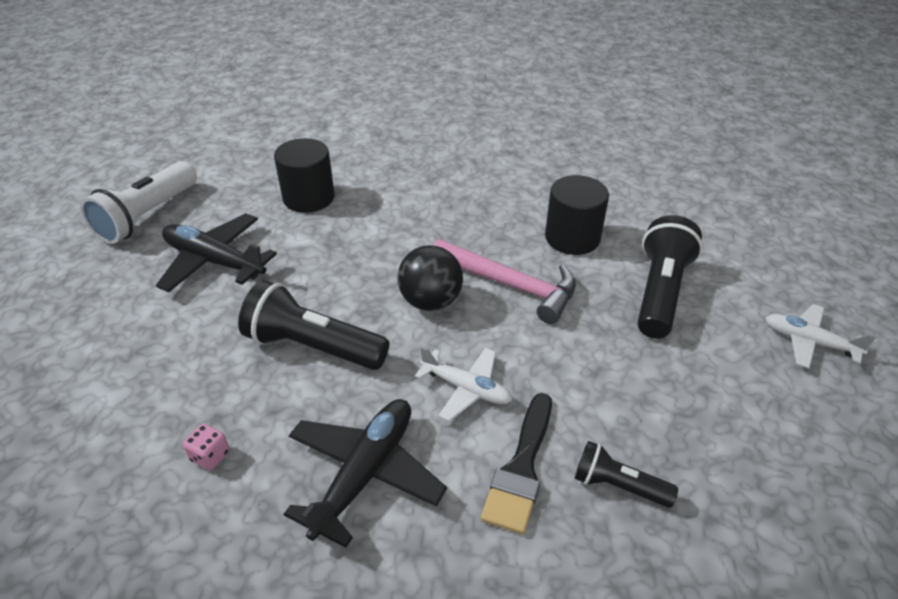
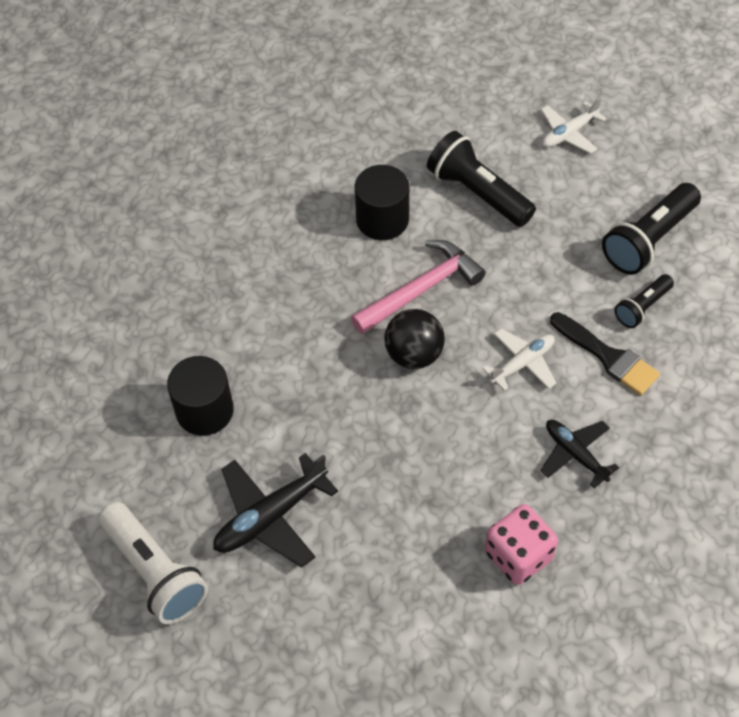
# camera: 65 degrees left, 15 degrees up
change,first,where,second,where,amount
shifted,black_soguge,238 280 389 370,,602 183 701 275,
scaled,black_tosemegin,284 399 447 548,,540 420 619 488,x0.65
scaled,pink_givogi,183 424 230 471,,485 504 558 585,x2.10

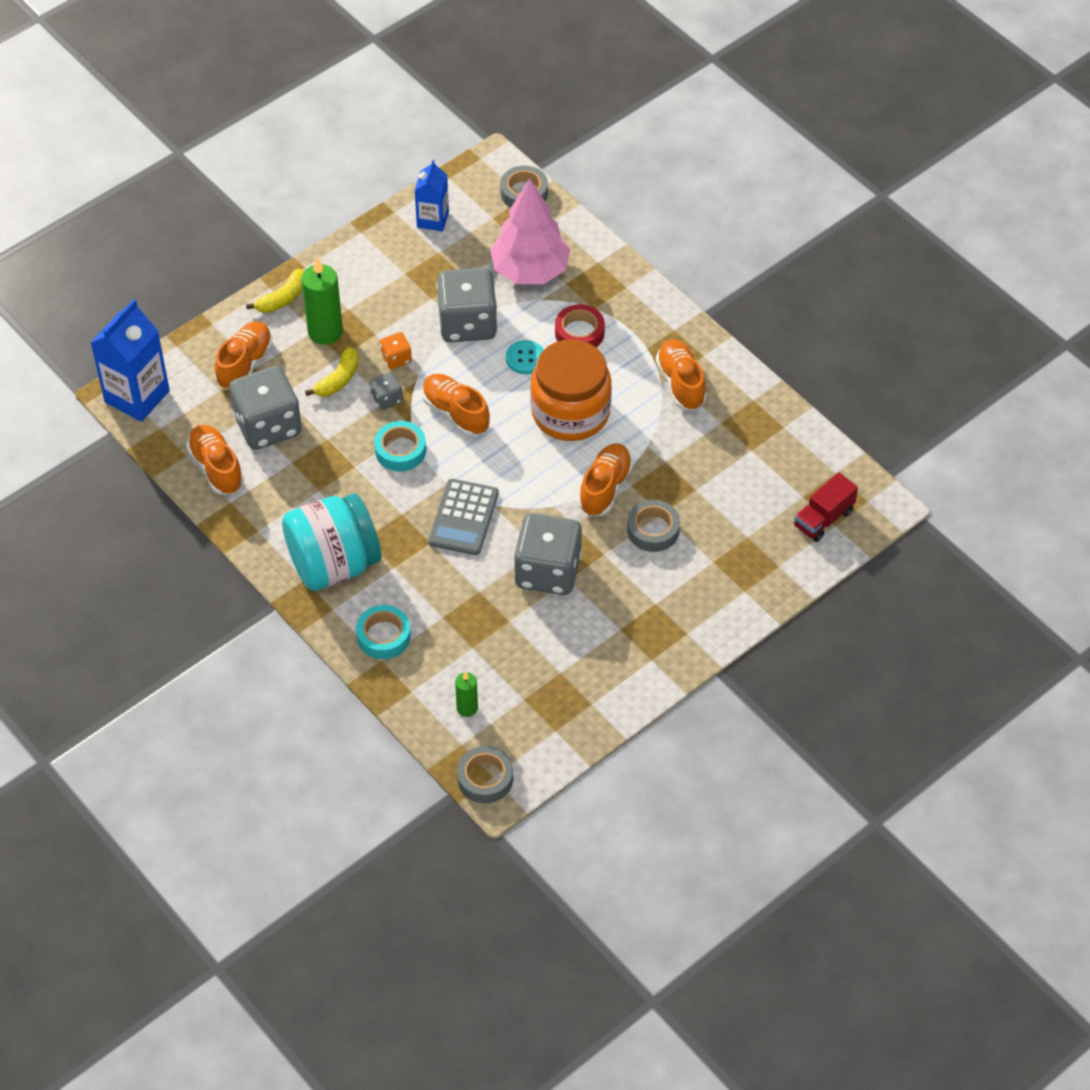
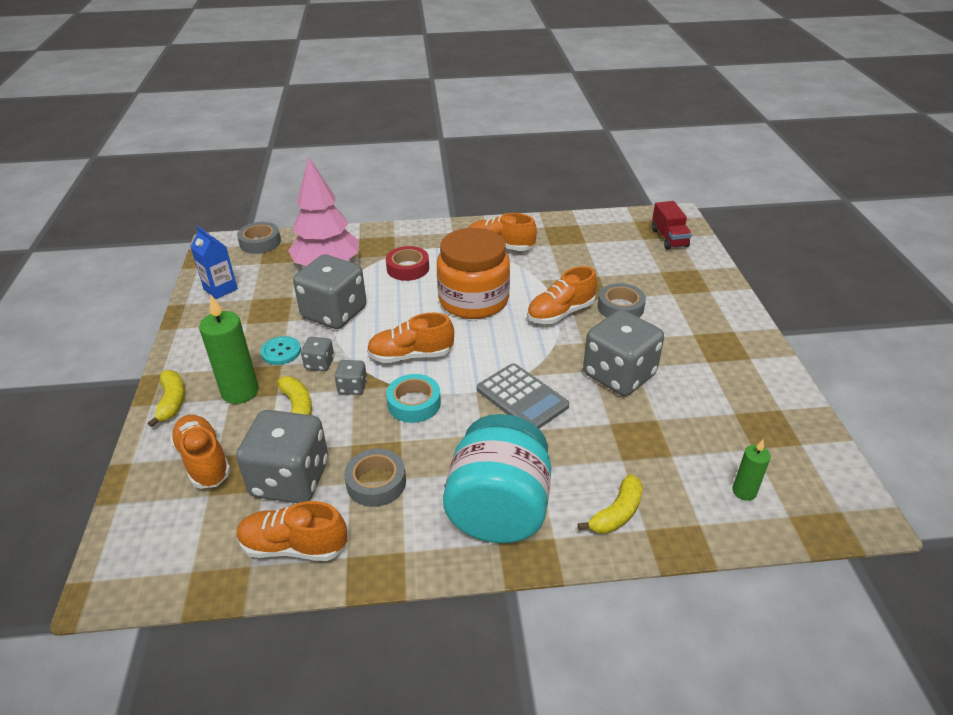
# camera: 55 degrees left, 15 degrees down
change,first,where,second,where,amount
gone,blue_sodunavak,90 299 170 422,,,
repainted,orange_givogi,380 332 412 369,grey_givogi,301 337 334 371,
shifted,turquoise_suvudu,506 340 544 374,,260 336 301 365,
rotated,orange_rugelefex,578 443 633 516,,527 266 597 324,90 degrees counterclockwise
swapped,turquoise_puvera,356 605 411 659,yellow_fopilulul,578 474 643 534,
shifted,grey_puvera,457 746 513 803,,344 449 406 507,

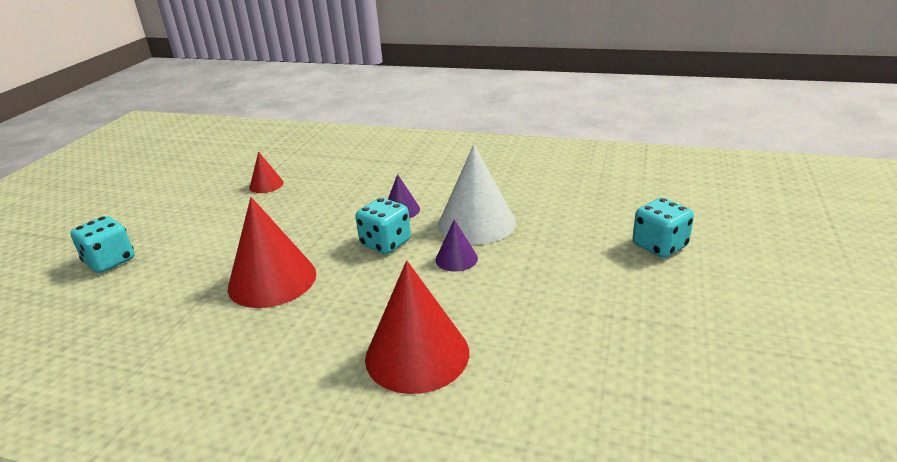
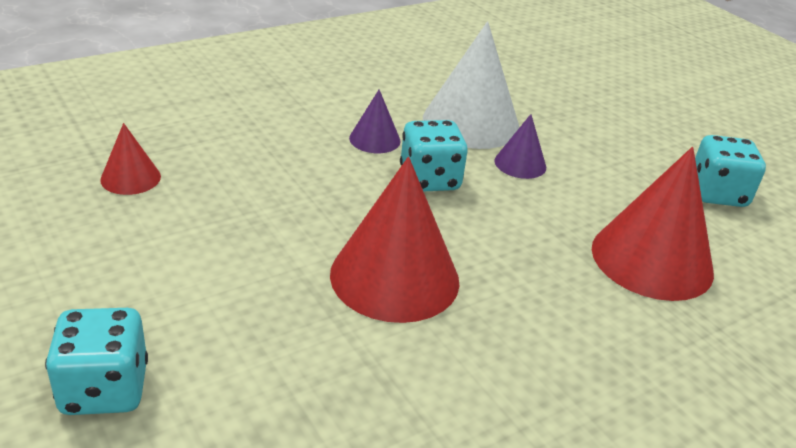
# camera: 55 degrees left, 5 degrees up
change,first,where,second,where,amount
shifted,turquoise_givogi,633 198 694 258,,695 135 766 207,

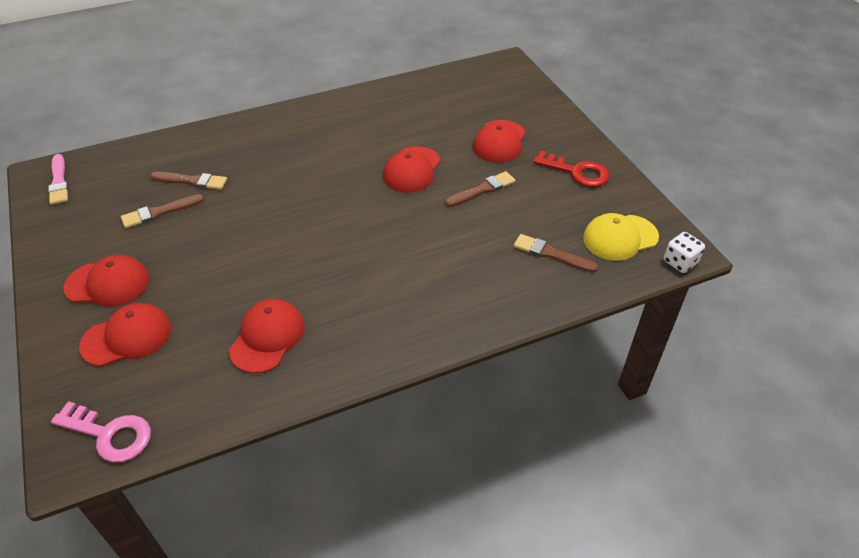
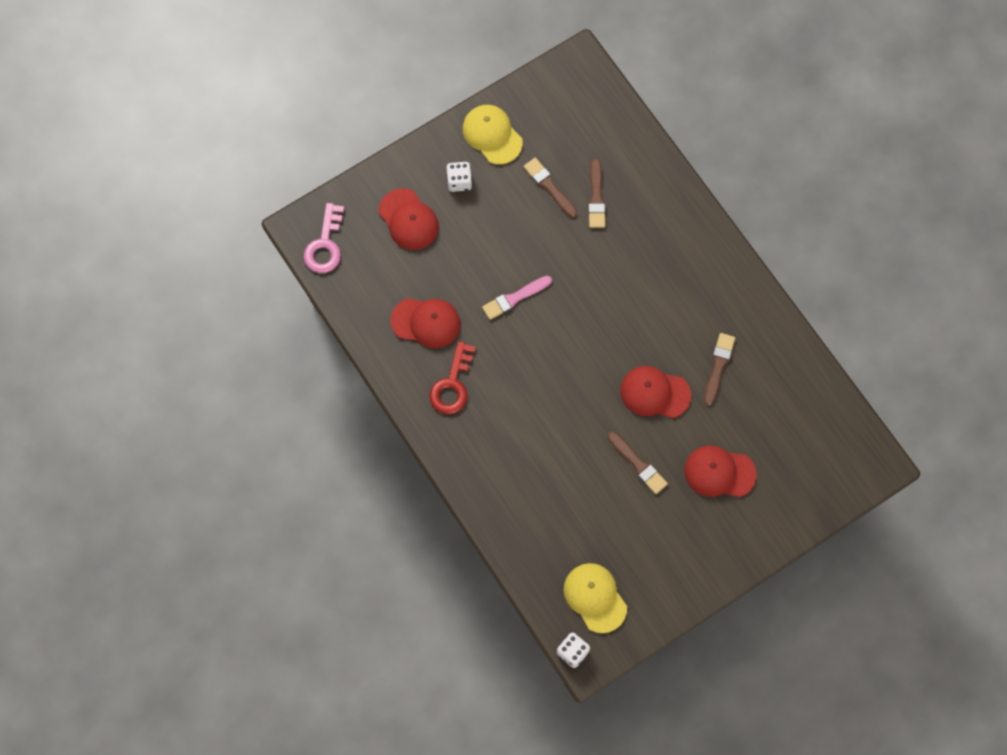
# camera: 80 degrees right, 25 degrees up
change,first,where,second,where,amount
shifted,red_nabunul,533 151 610 187,,429 341 476 414,
shifted,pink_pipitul,48 154 68 205,,482 276 552 320,
shifted,brown_pipitul,514 234 598 273,,704 333 735 406,
swapped,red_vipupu,63 255 150 307,white_givogi,447 162 472 192,
new,,,yellow_vipupu,463 105 523 165,

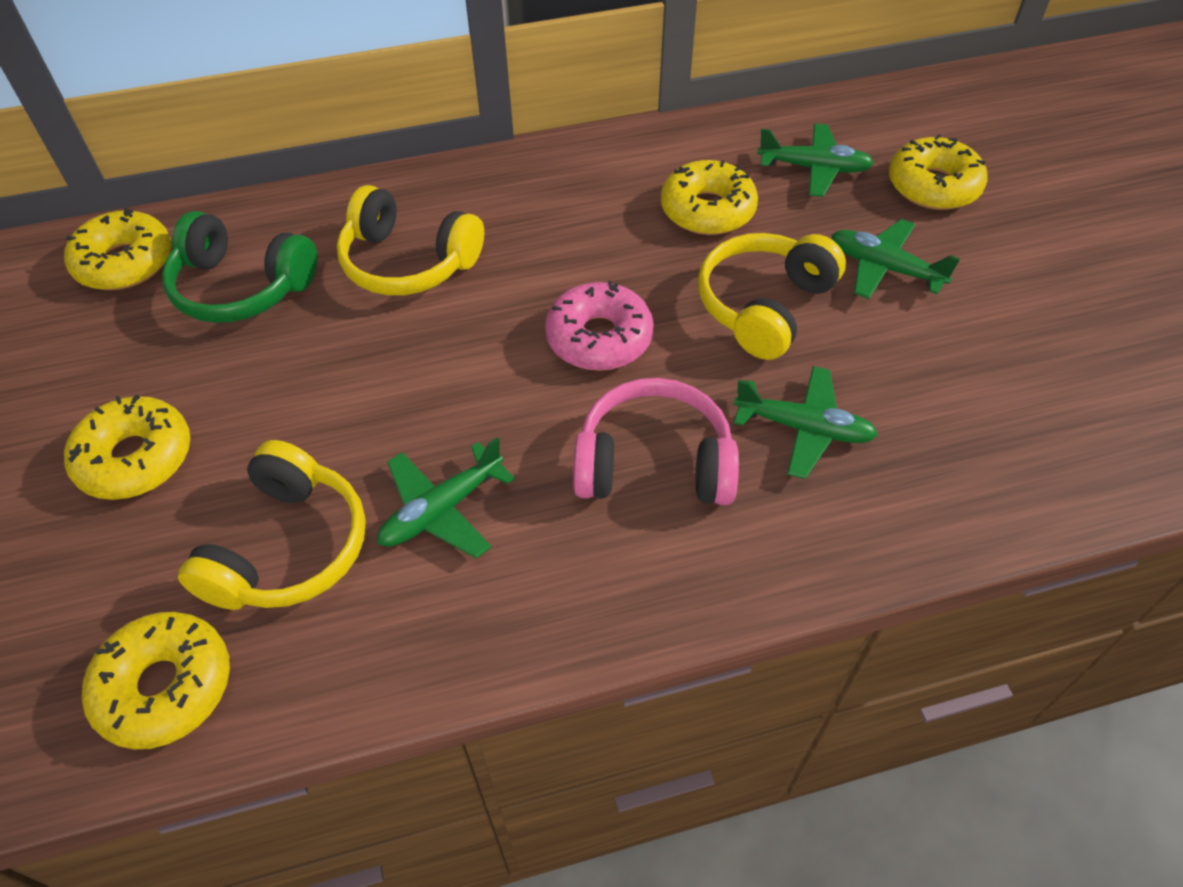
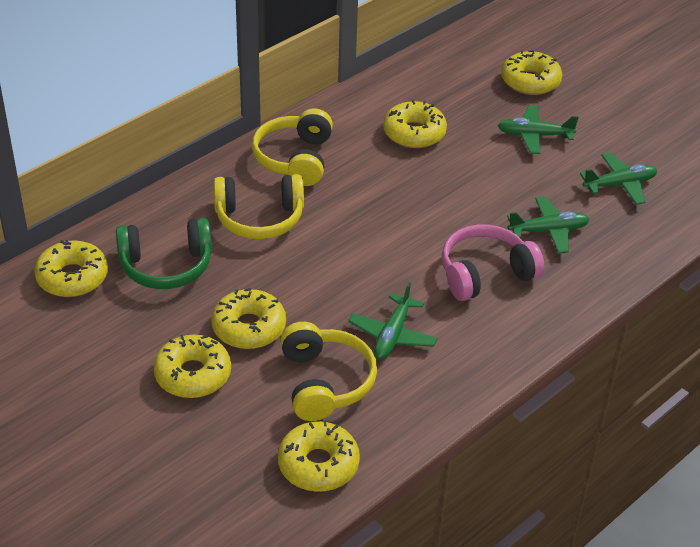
# camera: 30 degrees left, 10 degrees down
change,first,where,second,where,amount
shifted,green_tosemegin,757 124 874 197,,580 153 658 205,
shifted,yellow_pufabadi,698 233 846 360,,252 108 333 186,
gone,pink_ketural,545 281 654 371,,,
new,,,yellow_ketural,211 288 286 349,

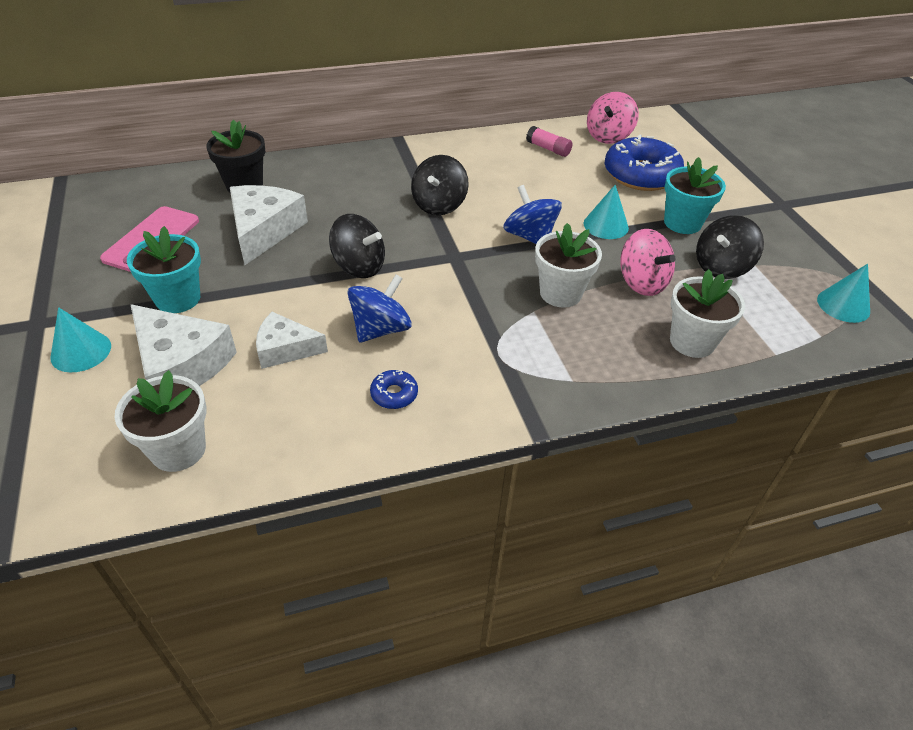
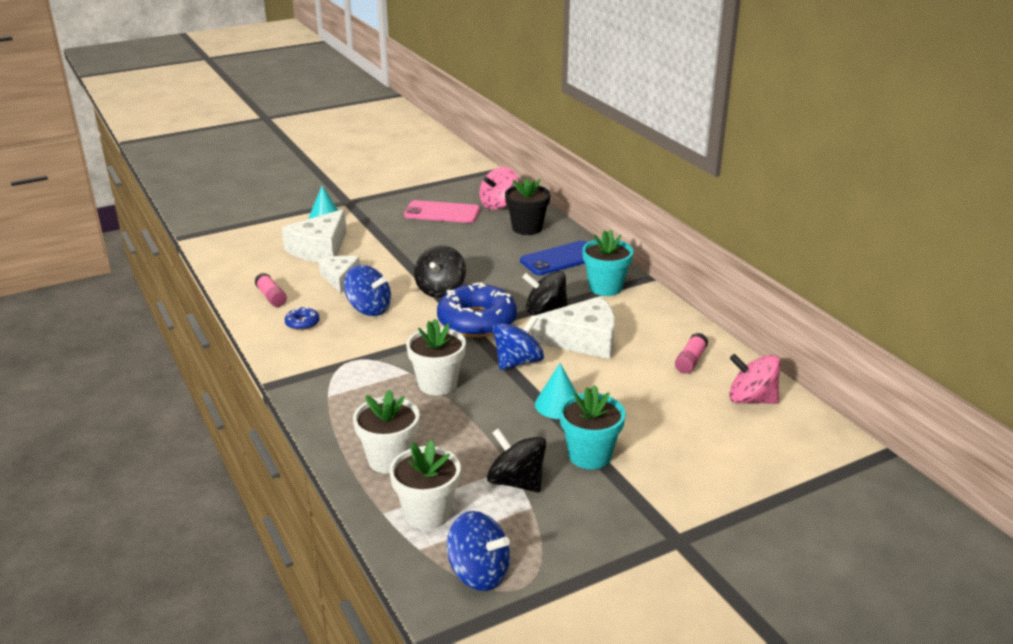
# camera: 80 degrees right, 15 degrees down
change,first,where,second,where,amount
shifted,blue_ketural,605 135 684 191,,437 282 517 337,
shifted,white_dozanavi,230 185 308 265,,531 296 615 359,
shifted,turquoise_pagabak,127 226 201 313,,582 230 633 296,
shifted,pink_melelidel,620 229 676 296,,479 167 519 210,
swapped,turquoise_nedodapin,817 264 870 323,blue_melelidel,447 511 510 591,
shifted,white_pagabak,115 370 207 472,,389 440 461 530,
new,,,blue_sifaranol,520 240 587 275,
new,,,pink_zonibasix,254 273 287 307,

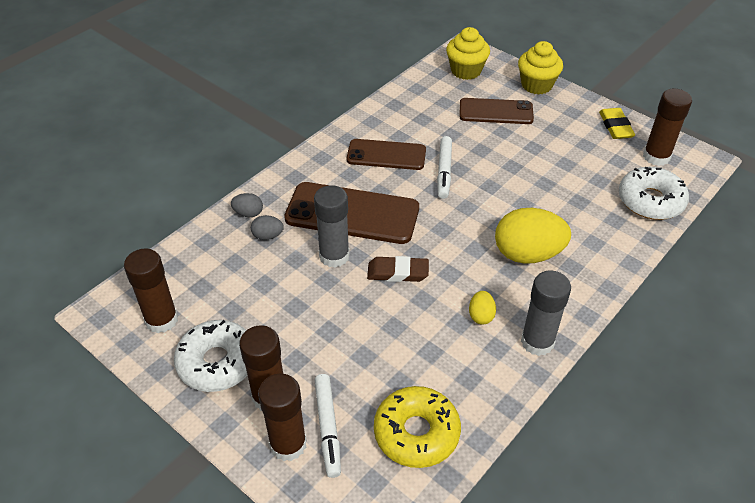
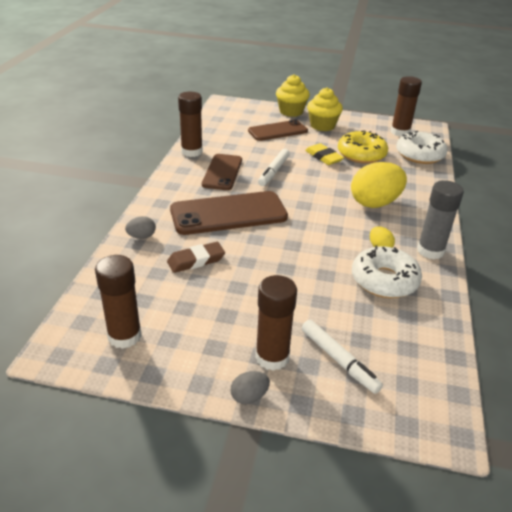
# camera: 30 degrees left, 10 degrees down
change,first,where,second,where,amount
shifted,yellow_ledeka,446 27 490 80,,307 87 343 131,
shifted,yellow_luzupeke,599 108 635 139,,305 143 344 165,
rotated,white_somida,437 136 452 199,,258 149 290 186,45 degrees clockwise
rotated,brown_sifaranol,347 139 426 170,,202 154 242 190,60 degrees counterclockwise
gone,grey_zonibasix,314 185 350 268,,,
shifted,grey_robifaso,251 215 284 240,,231 371 270 404,
shifted,brown_luzupeke,367 256 429 282,,167 242 225 273,
shifted,white_ketural,174 320 247 392,,352 245 422 298,
shifted,brown_zonibasix,258 374 307 461,,178 92 203 157,
shifted,yellow_ketural,374 386 461 468,,338 130 388 164,

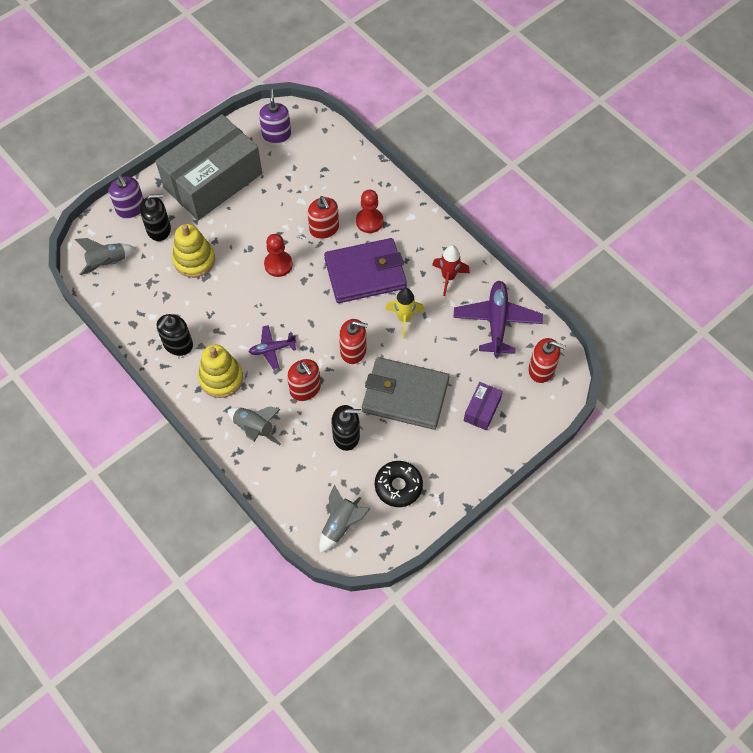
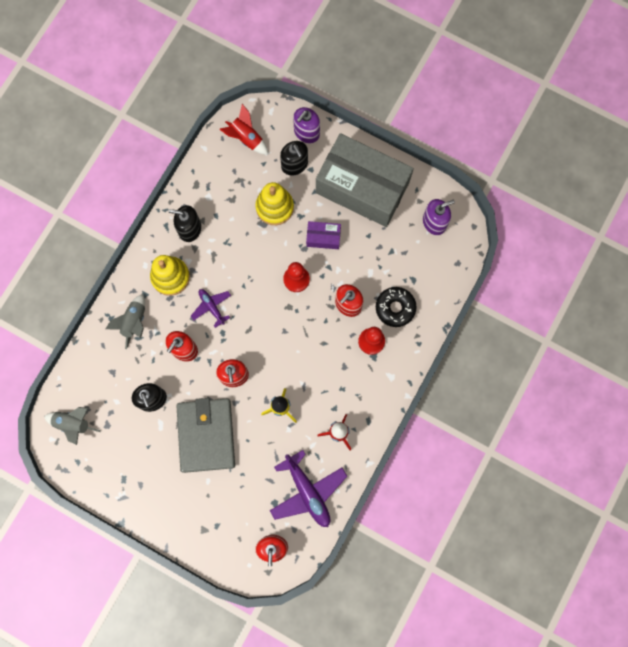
# camera: 70 degrees right, 15 degrees up
change,first,where,second,where,amount
repainted,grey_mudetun,75 238 136 275,red_mudetun,219 104 268 155,
gone,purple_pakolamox,324 238 407 303,,,
rotated,purple_tosemegin,454 281 543 357,,269 450 347 527,75 degrees clockwise
shifted,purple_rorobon,464 382 503 431,,306 221 341 249,
shifted,black_ketural,375 461 423 507,,376 287 417 327,

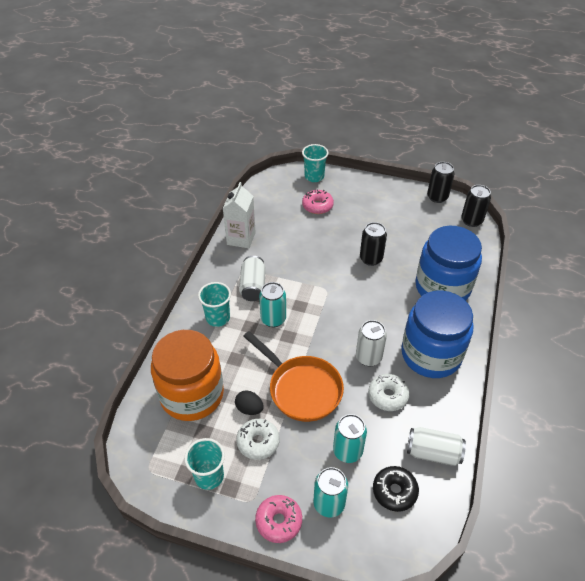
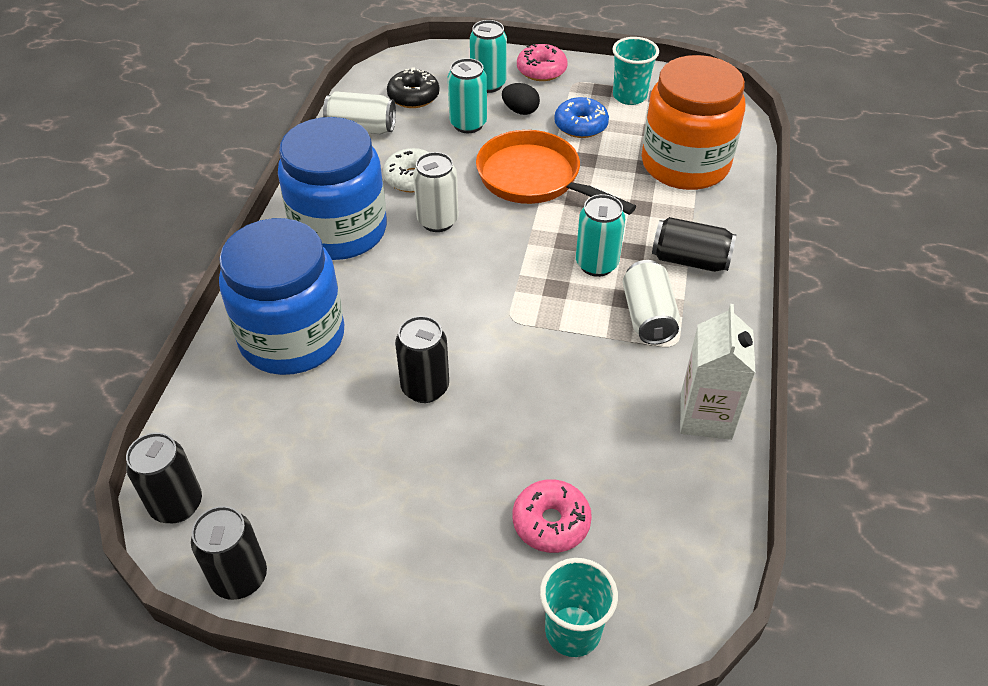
# camera: 175 degrees right, 0 degrees up
change,first,where,second,where,amount
swapped,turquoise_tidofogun,198 282 231 327,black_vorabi,652 217 737 272,
shifted,black_robifaso,235 390 264 415,,502 83 540 115,
repainted,white_ketural,236 419 280 460,blue_ketural,554 97 609 138,

